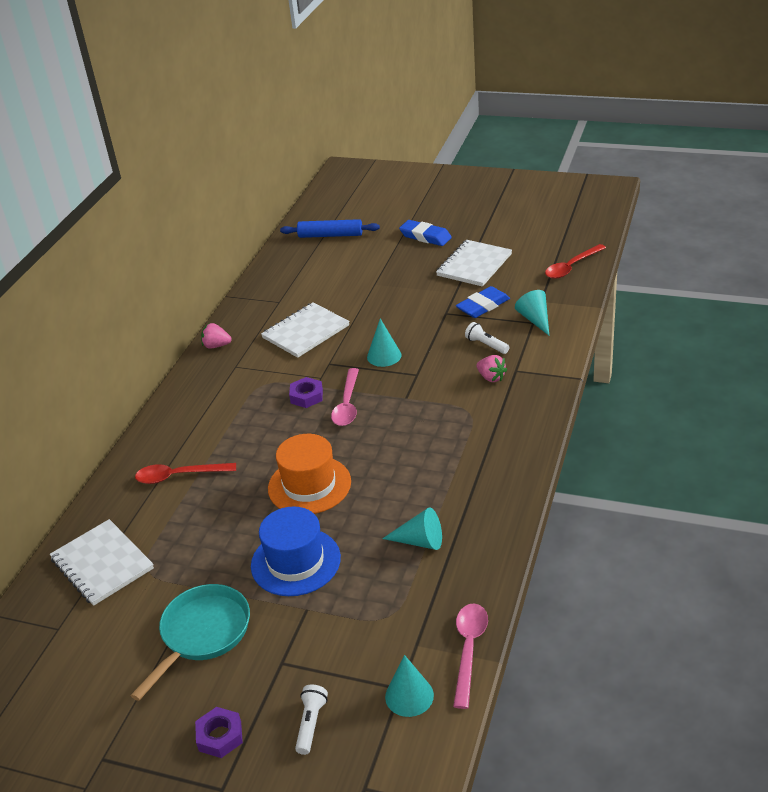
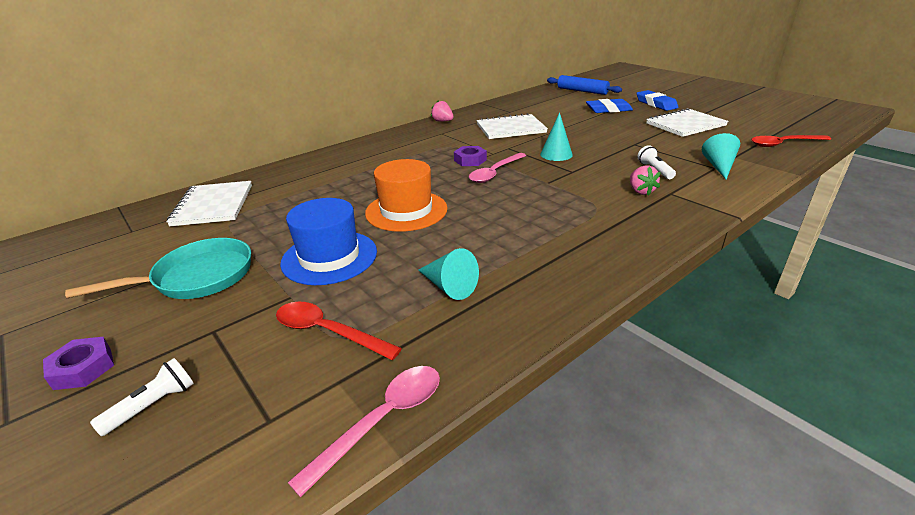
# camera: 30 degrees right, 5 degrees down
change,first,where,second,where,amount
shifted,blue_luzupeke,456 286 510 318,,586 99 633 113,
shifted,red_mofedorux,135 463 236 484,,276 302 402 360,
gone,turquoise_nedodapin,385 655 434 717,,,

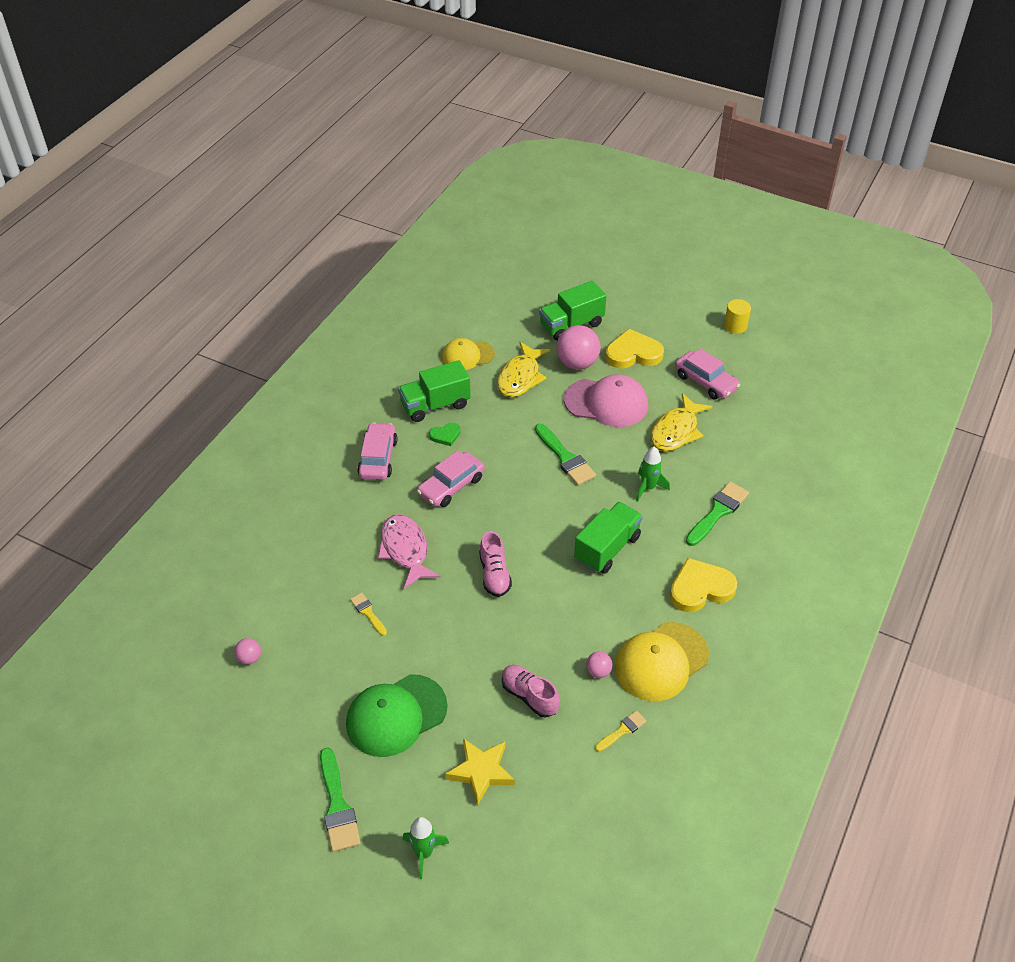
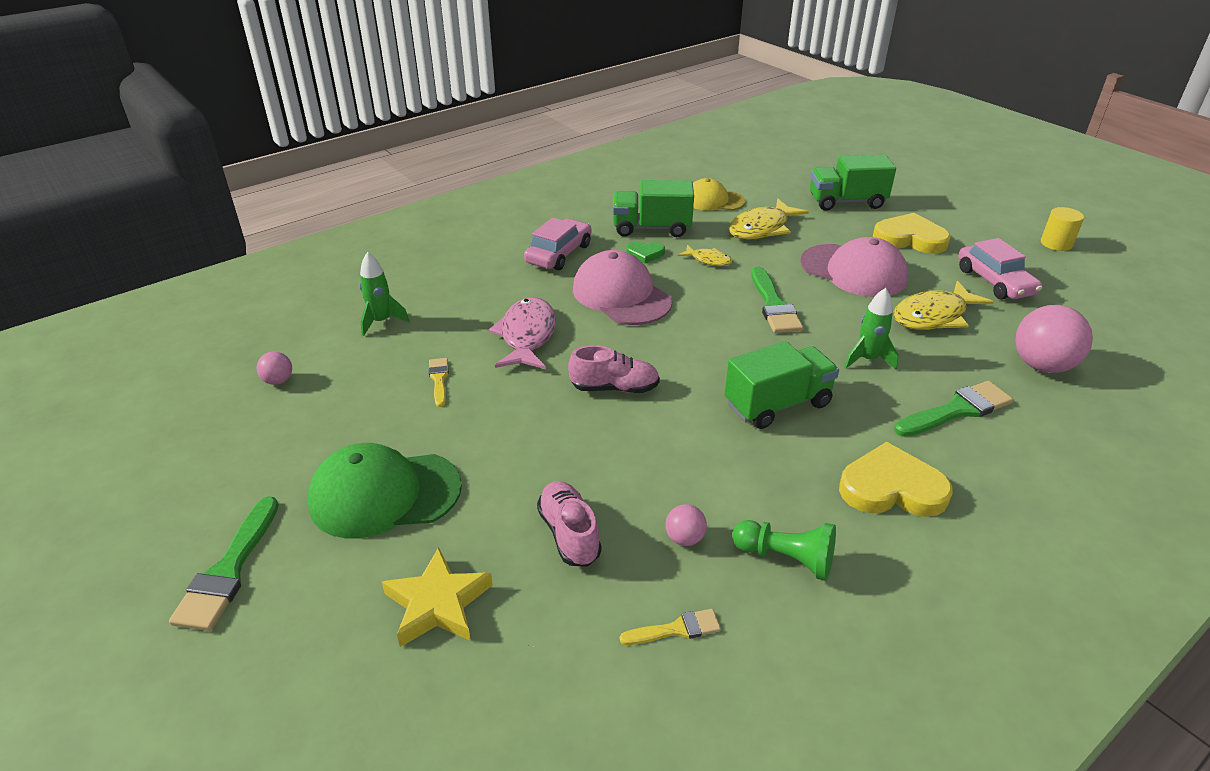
# camera: 25 degrees right, 10 degrees down
change,first,where,second,where,amount
shifted,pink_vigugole,556 325 601 370,,1015 305 1093 373,
swapped,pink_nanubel,417 450 485 507,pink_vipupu,573 250 672 325,
rotated,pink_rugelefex,479 531 512 597,,568 345 660 393,105 degrees counterclockwise
swapped,yellow_vipupu,615 622 709 701,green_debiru,732 520 836 581,
shifted,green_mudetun,402 817 449 879,,360 252 409 336,
new,,,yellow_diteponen,678 245 733 266,

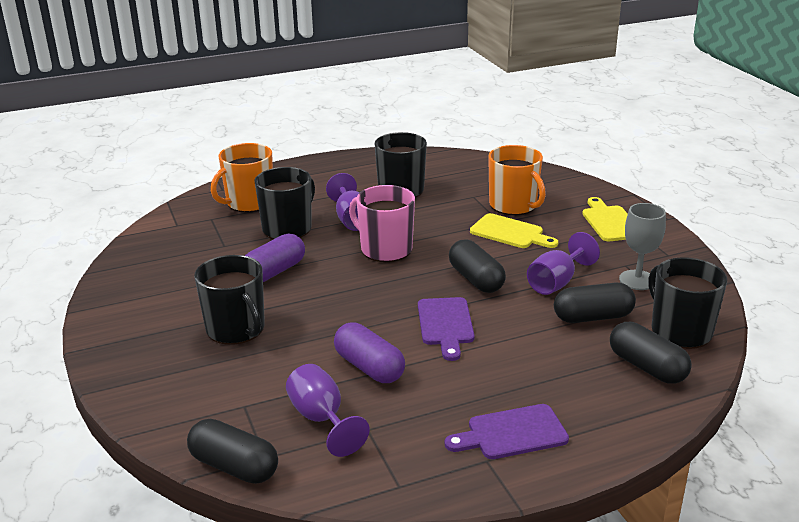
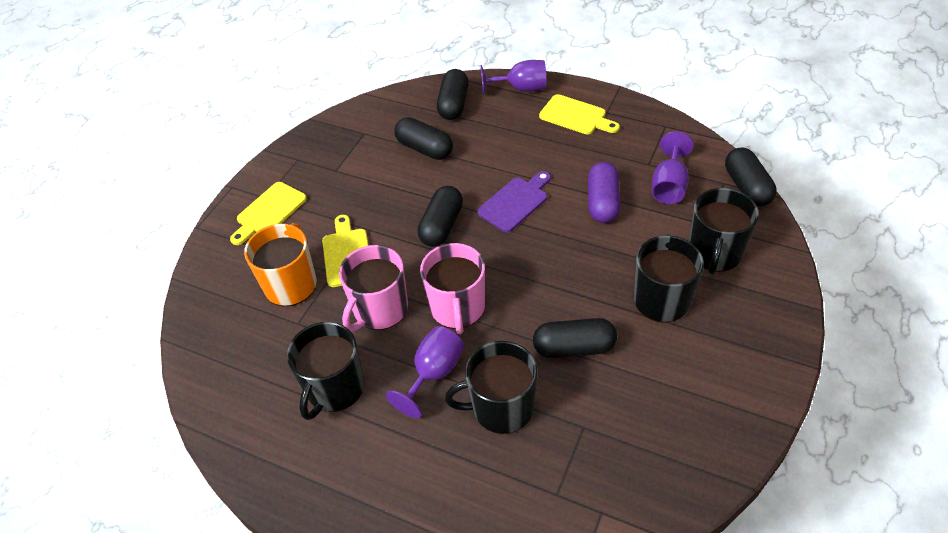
# camera: 130 degrees left, 20 degrees up
change,first,where,second,where,amount
gone,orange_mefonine,211 143 273 213,,,
gone,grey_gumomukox,619 203 666 290,,,
shifted,purple_gumomukox,527 232 600 295,,481 60 547 95,
repainted,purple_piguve,245 234 305 282,black_piguve,533 318 617 358,
shifted,black_mefonine,648 257 727 349,,689 188 759 274,
repainted,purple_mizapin,445 404 569 459,yellow_mizapin,539 94 620 134,
new,,,pink_mefonine,339 245 408 331,

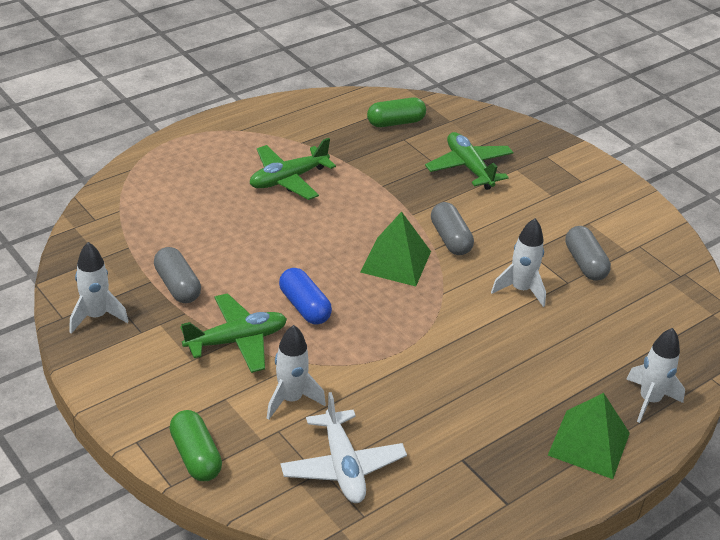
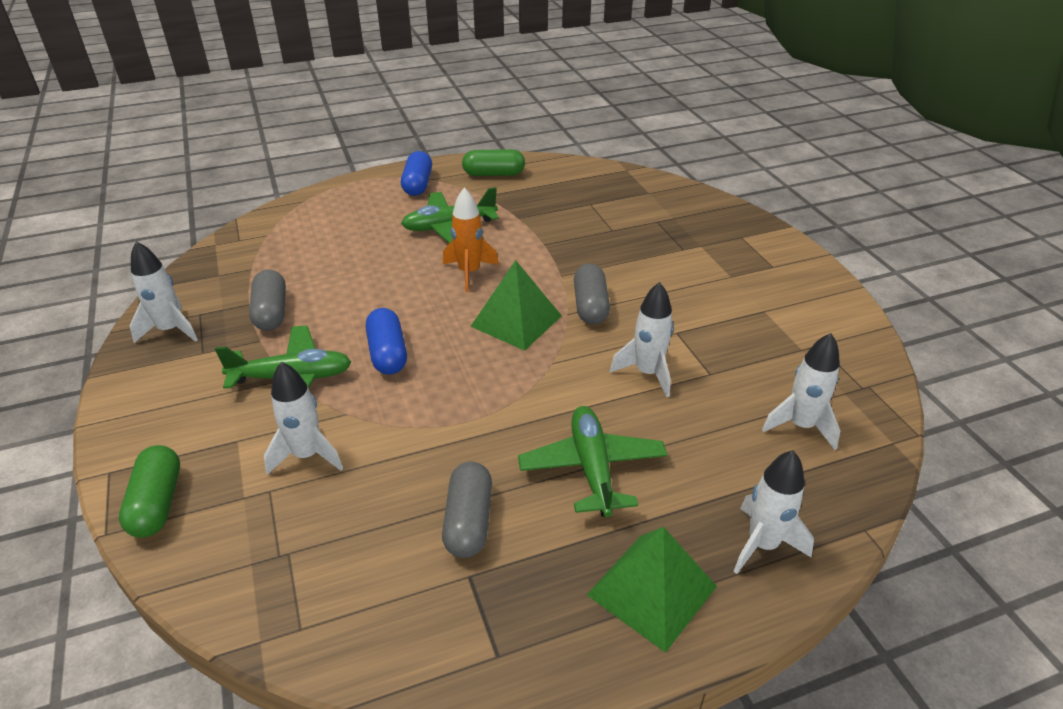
# camera: 20 degrees right, 0 degrees up
change,first,where,second,where,amount
shifted,green_piguve,367 97 426 127,,462 149 525 176,
shifted,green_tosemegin,425 132 514 190,,518 406 668 517,
shifted,grey_piguve,565 226 611 281,,442 461 492 558,
gone,white_tosemegin,280 392 407 503,,,
new,,,blue_piguve,401 151 432 196,
new,,,orange_mudetun,443 188 499 292,
new,,,white_mudetun,762 333 840 450,

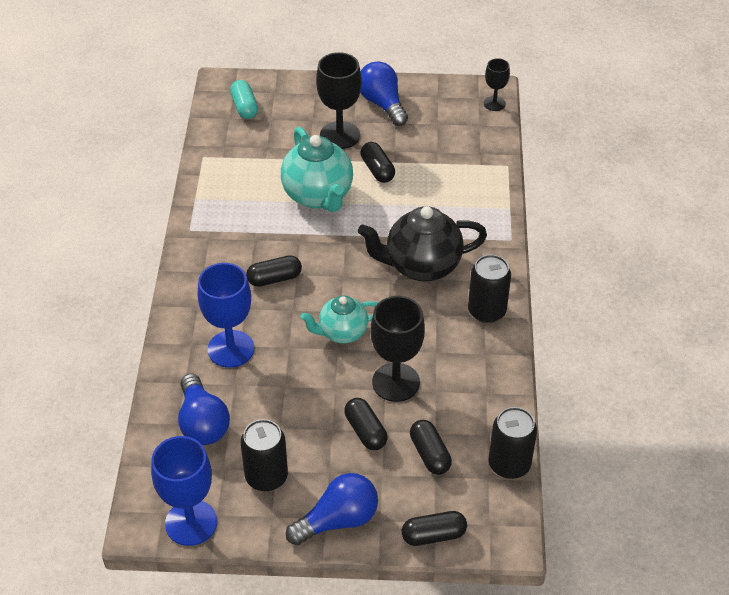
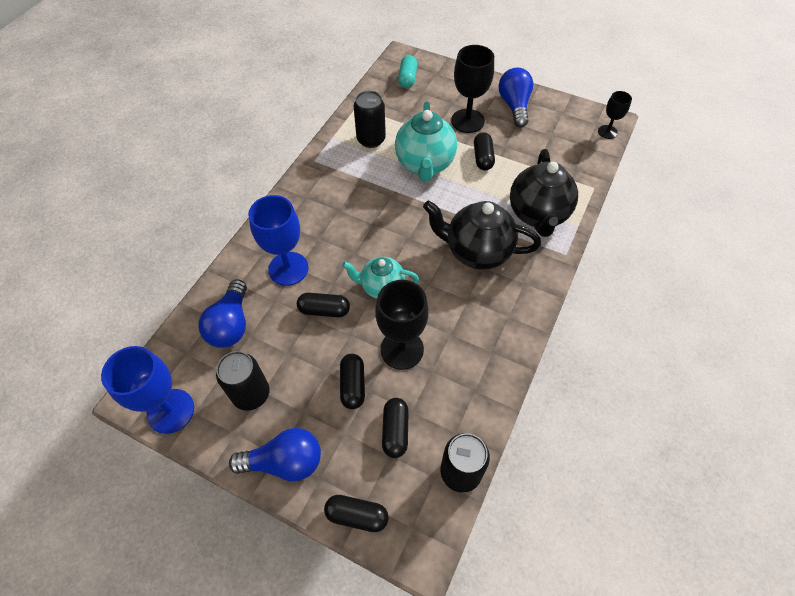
# camera: 25 degrees right, 10 degrees up
change,first,where,second,where,amount
shifted,black_piguve,246 255 302 287,,297 293 350 317,
shifted,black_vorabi,468 255 511 323,,354 91 386 148,
new,,,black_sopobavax,510 149 578 237,

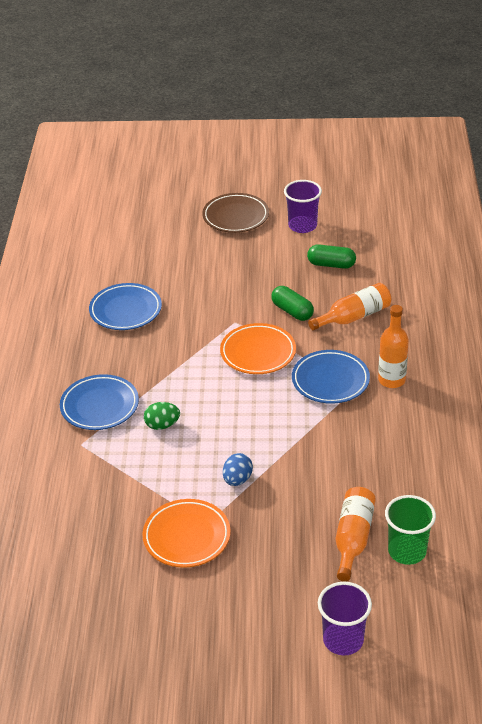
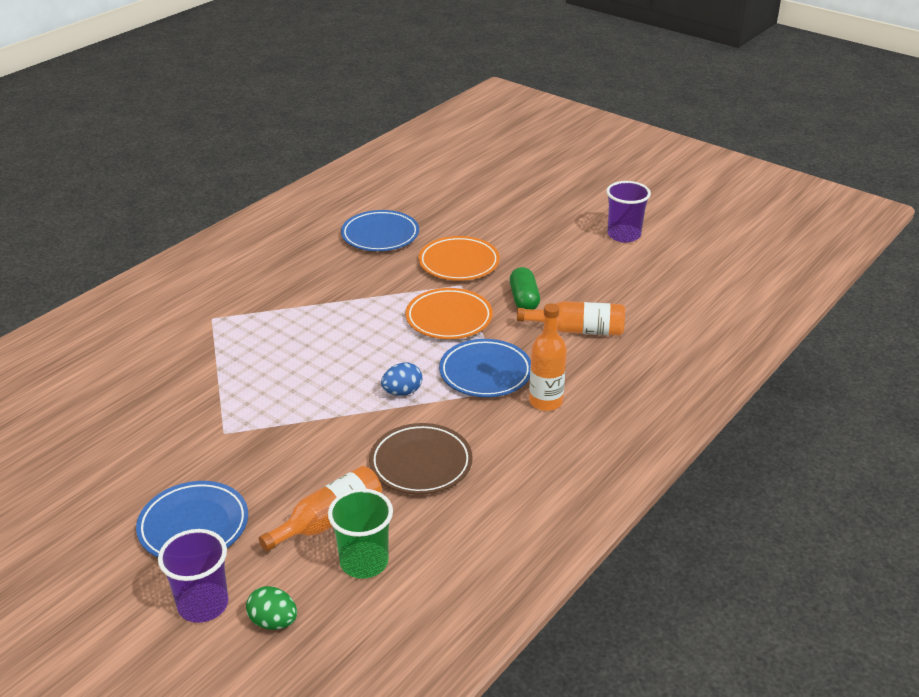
# camera: 35 degrees right, 5 degrees down
change,first,where,second,where,amount
shifted,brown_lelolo,202 193 269 233,,369 423 473 495,
gone,green_piguve,307 244 356 269,,,
shifted,blue_lelolo,60 374 139 430,,136 481 248 557,
shifted,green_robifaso,144 402 180 430,,246 586 297 630,
shifted,blue_robifaso,223 453 253 486,,381 363 422 396,
shifted,orange_lelolo,142 499 231 567,,418 236 500 281,

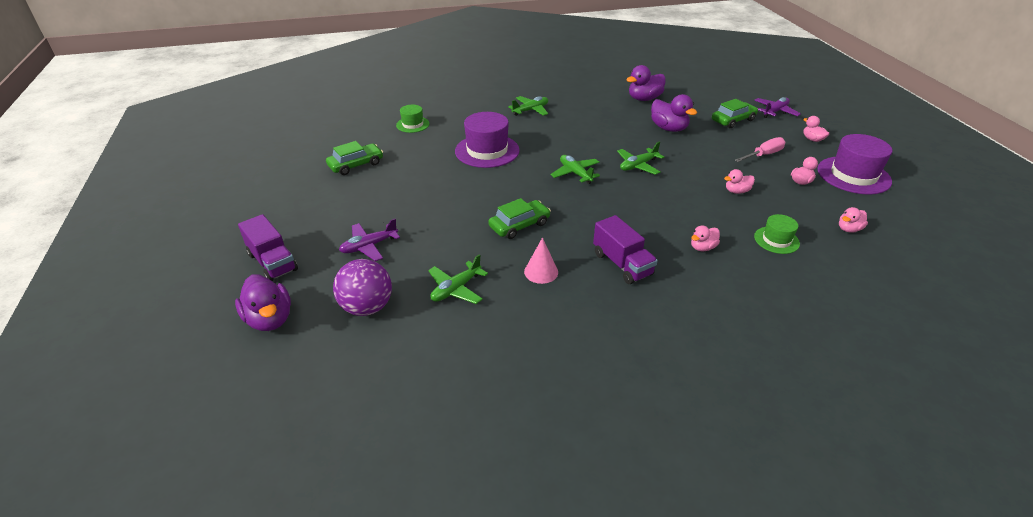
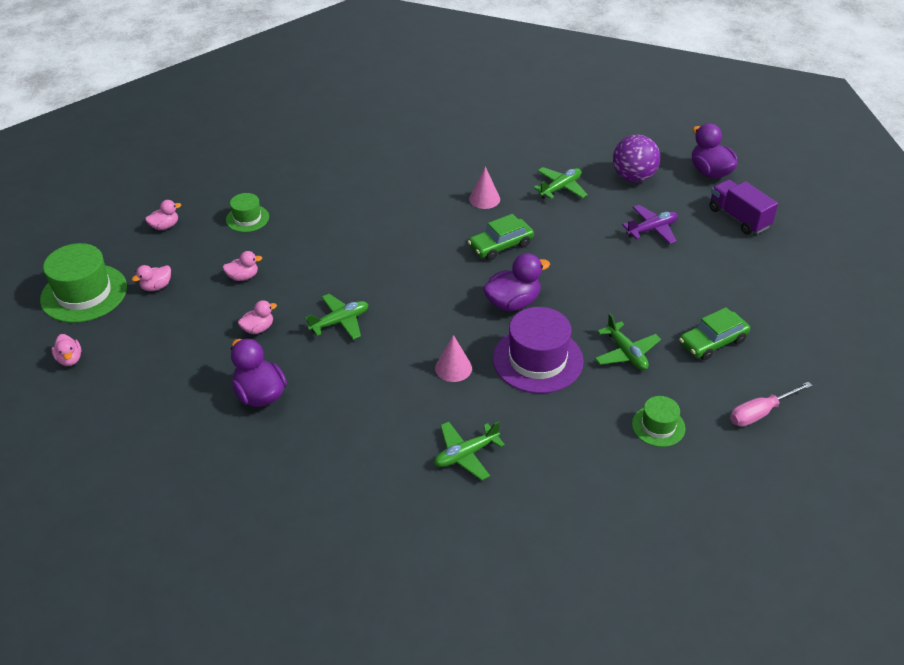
# camera: 175 degrees left, 5 degrees up
change,first,where,second,where,amount
shifted,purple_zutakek,626 65 666 101,,483 253 550 311,
gone,purple_tosemegin,754 97 801 118,,,
gone,green_nanubel,712 99 758 128,,,
repainted,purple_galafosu,817 134 892 195,green_galafosu,40 243 127 323,
shifted,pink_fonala,735 137 785 162,,730 382 812 427,
shifted,green_tosemegin,550 155 600 184,,595 313 661 370,
gone,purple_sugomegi,593 215 658 284,,,
shifted,pink_zutakek,691 225 720 251,,238 300 277 334,
new,,,pink_nedodapin,435 335 472 382,

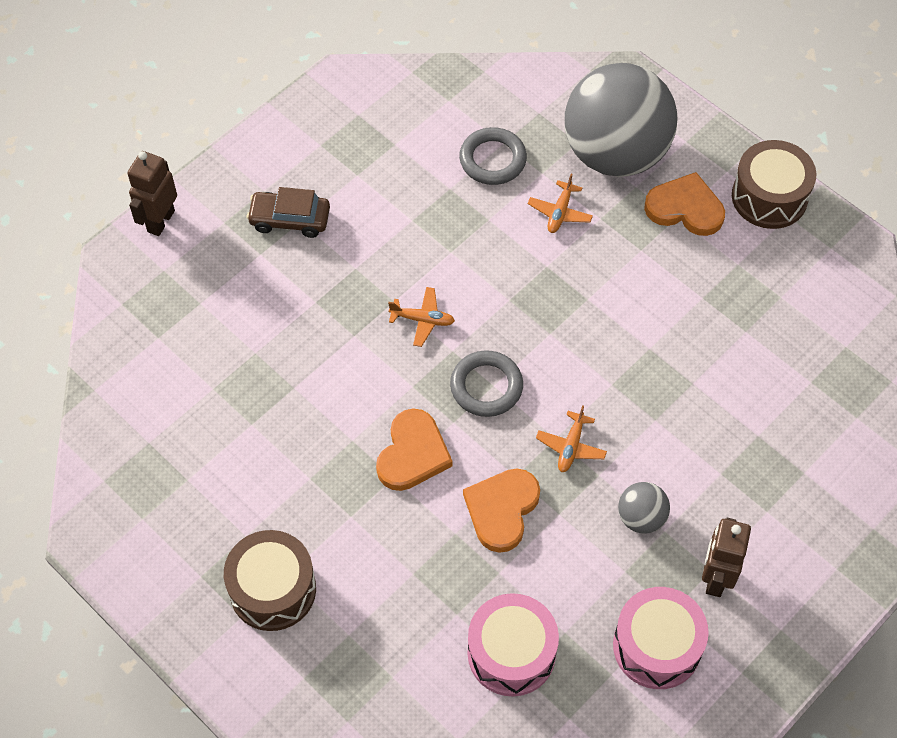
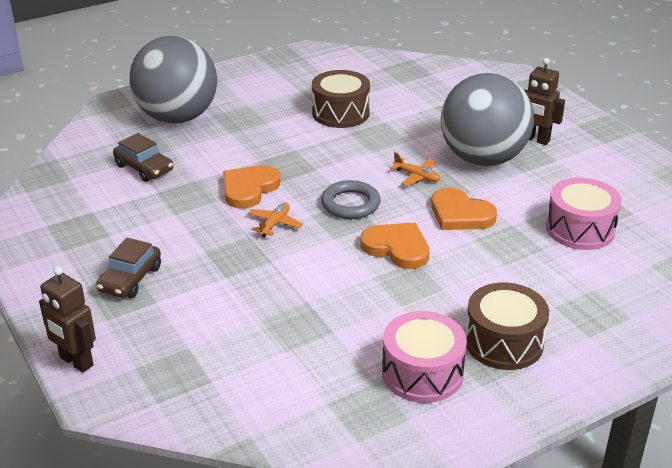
# camera: 75 degrees left, 25 degrees down
change,first,where,second,where,amount
swapped,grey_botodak,459 127 527 185,brown_nanubel,113 133 173 182,
shifted,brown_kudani,732 140 816 229,,312 70 370 128,
shifted,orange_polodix,644 172 725 236,,223 165 280 209,
gone,orange_tosemegin,528 174 593 233,,,
scaled,grey_vigugole,618 482 670 534,,441 73 534 166,x2.44
shifted,pink_kudani,613 587 709 689,,382 311 467 403,

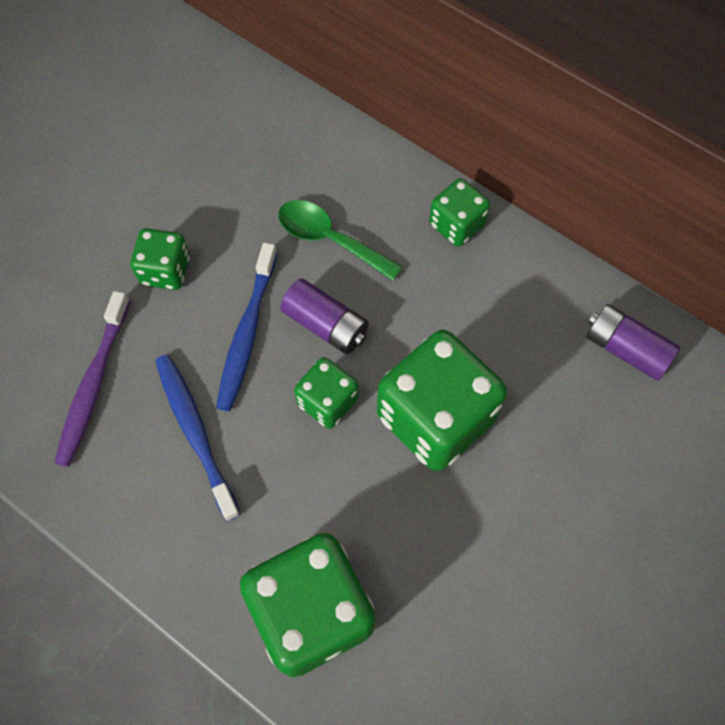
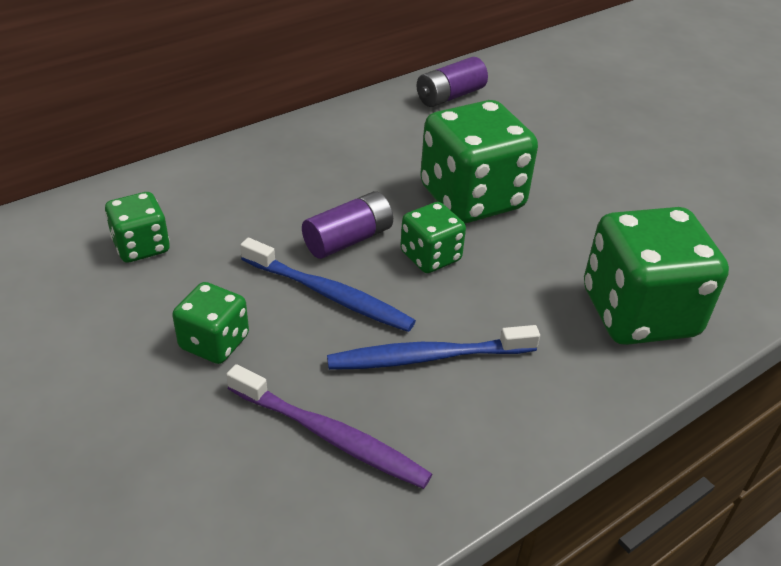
# camera: 75 degrees left, 25 degrees down
change,first,where,second,where,amount
shifted,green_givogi,429 178 490 247,,105 192 170 263,
gone,green_mofedorux,278 200 403 281,,,

